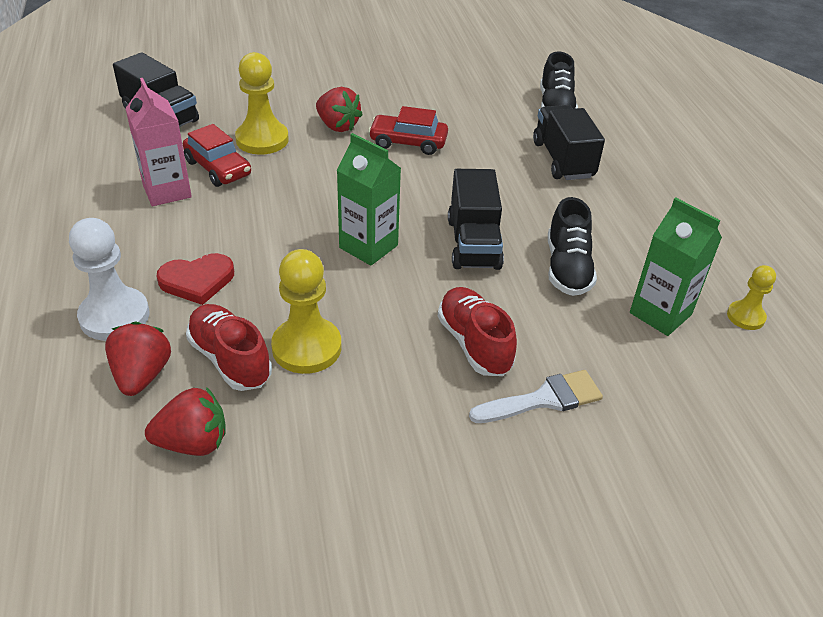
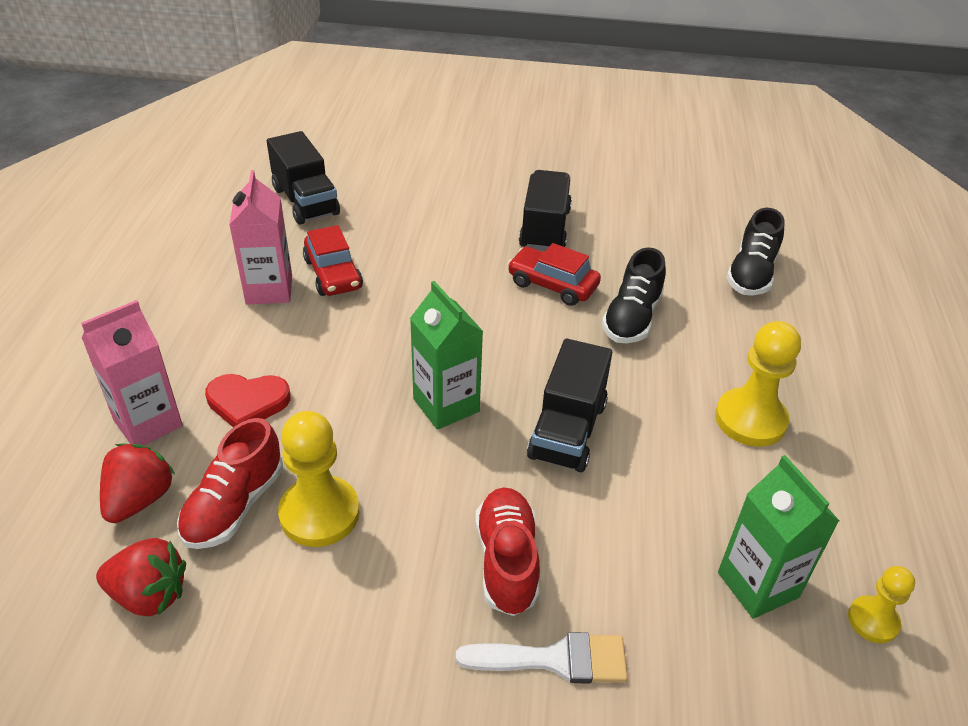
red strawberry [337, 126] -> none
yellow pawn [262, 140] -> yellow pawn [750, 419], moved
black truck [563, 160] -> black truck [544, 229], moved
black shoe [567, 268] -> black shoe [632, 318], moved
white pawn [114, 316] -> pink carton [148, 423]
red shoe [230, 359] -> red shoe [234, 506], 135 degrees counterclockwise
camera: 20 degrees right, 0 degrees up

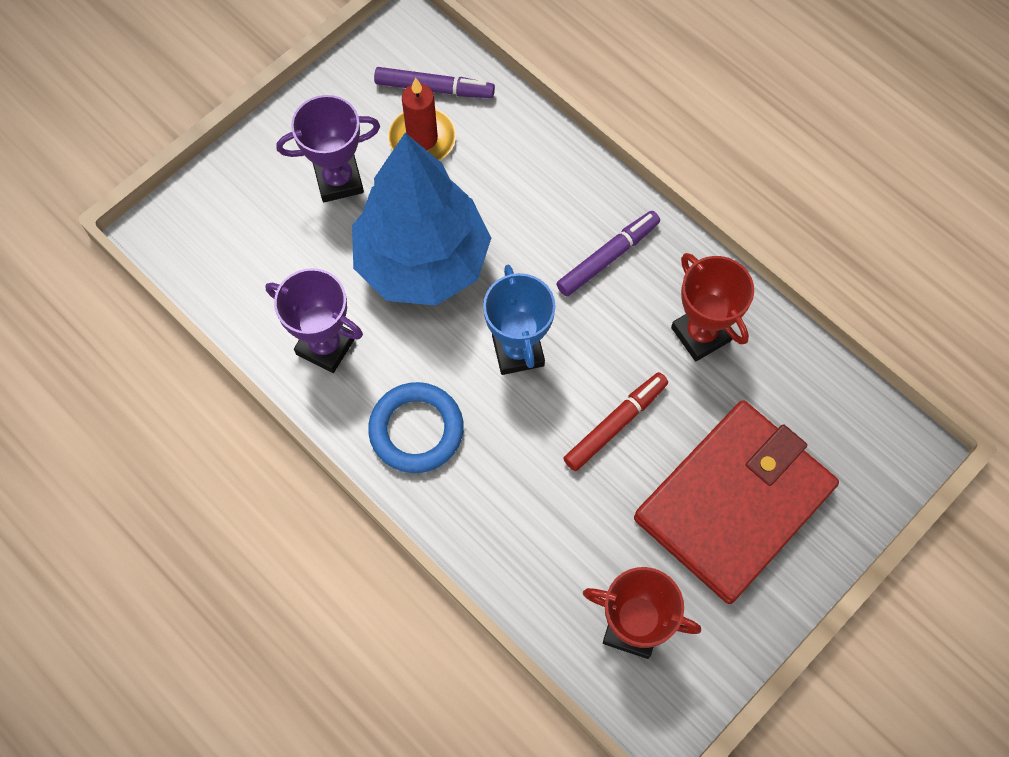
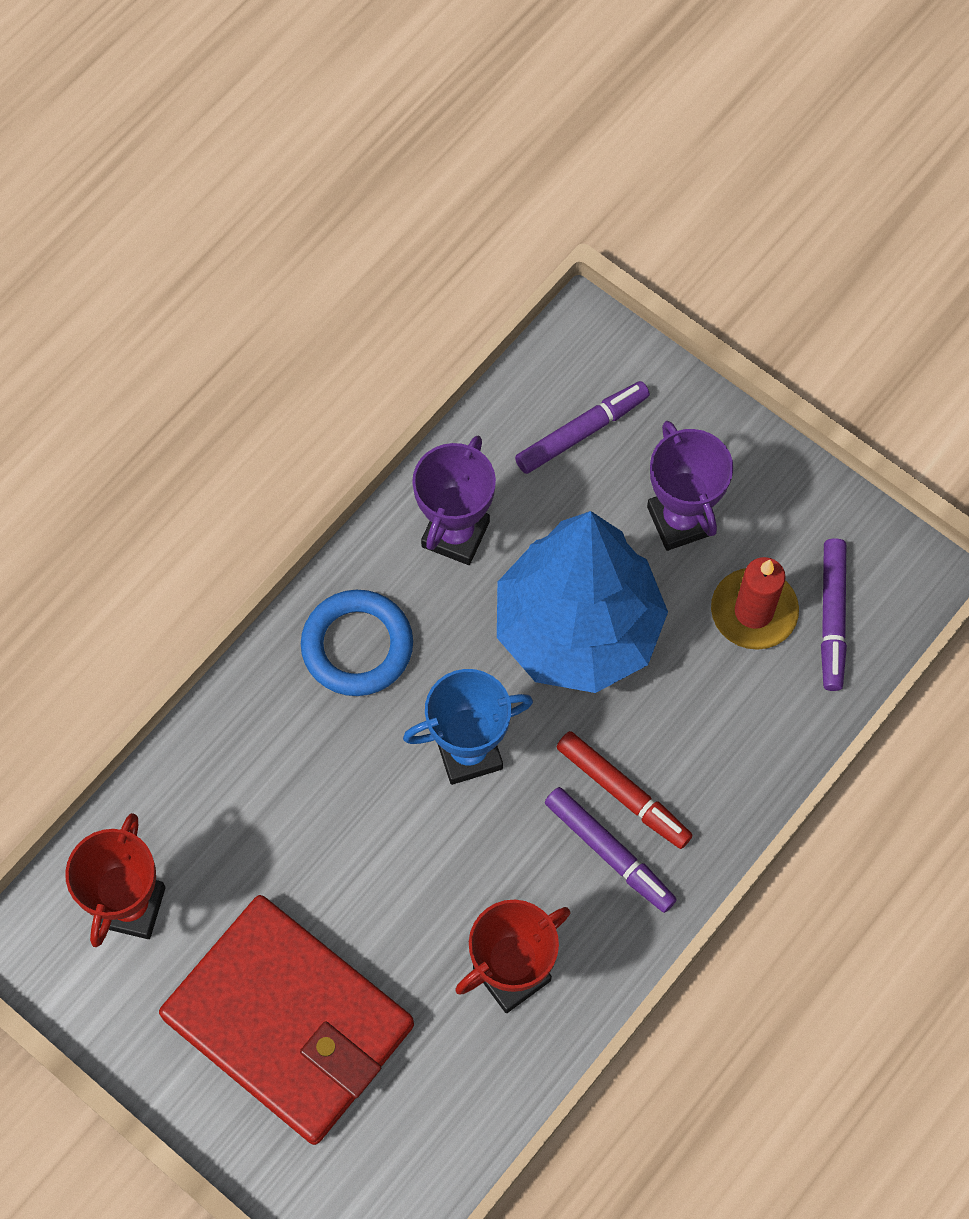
none -> purple marker [581, 432]
red marker [615, 424] -> red marker [623, 793], moved
camera: 85 degrees right, 0 degrees up

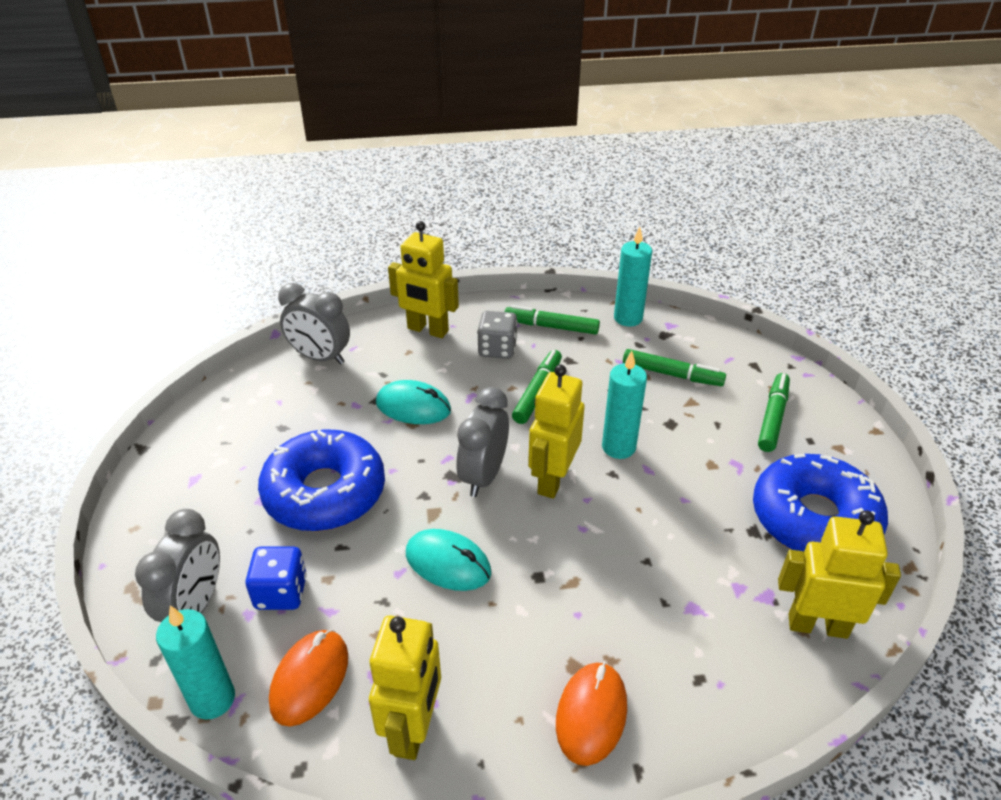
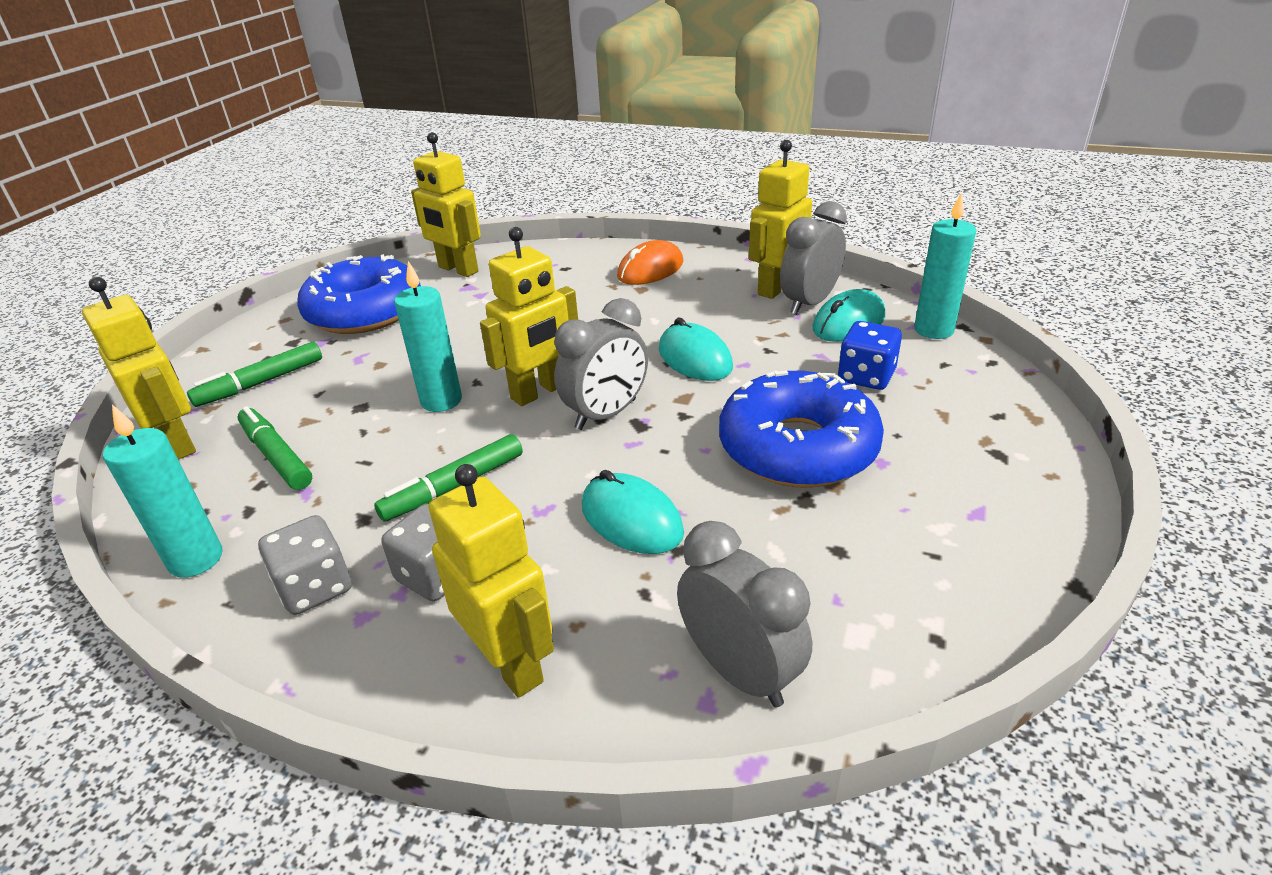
none -> yellow robot [178, 443]
grey clock [195, 606] -> grey clock [809, 303], moved
green marker [551, 327] -> grey dice [315, 587]
orange mouse [310, 679] -> turquoise mouse [848, 323]
camera: 150 degrees left, 5 degrees down

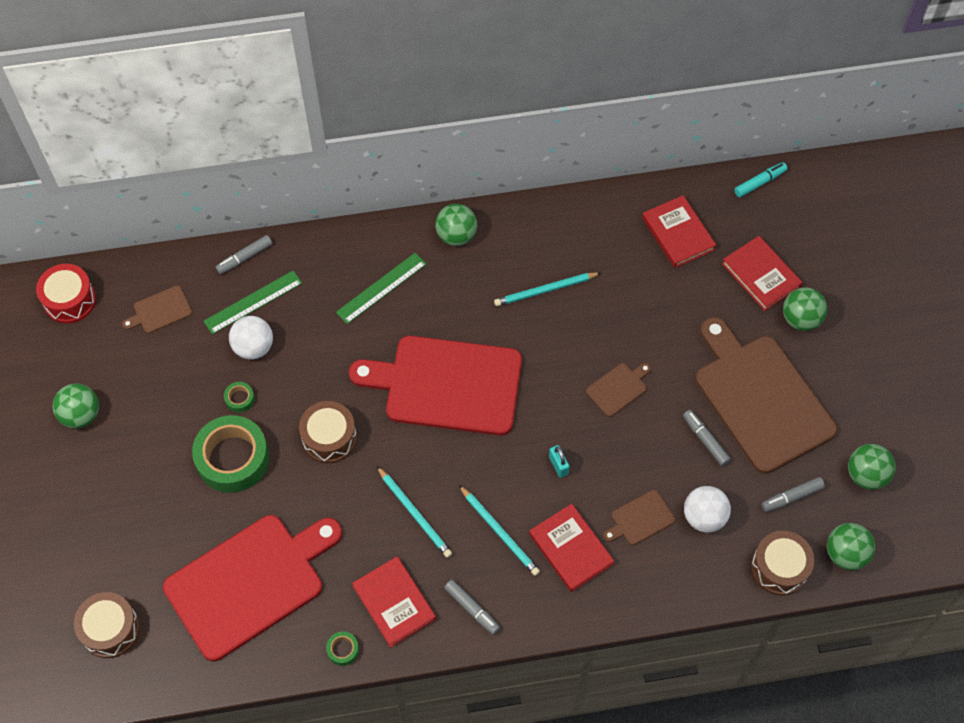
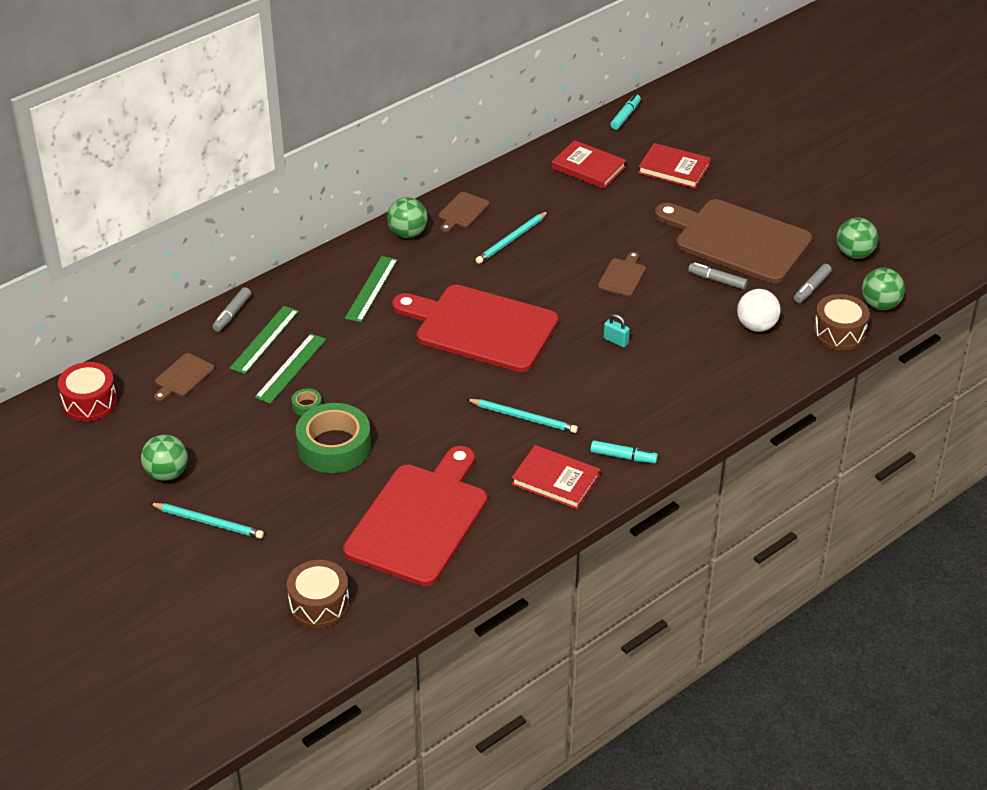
brown drum [329, 438] -> none
green tape [343, 650] -> none
red book [571, 549] -> none
green ball [800, 319] -> none
turquoise pencil [499, 531] -> turquoise pencil [208, 522], moved
brown cutting board [640, 519] -> brown cutting board [462, 212], moved
white ball [254, 347] -> green ruler [290, 368]
grey marker [472, 609] -> turquoise marker [623, 457]
red cutting board [447, 385] -> red cutting board [481, 328], 45 degrees clockwise
camera: 30 degrees left, 20 degrees down

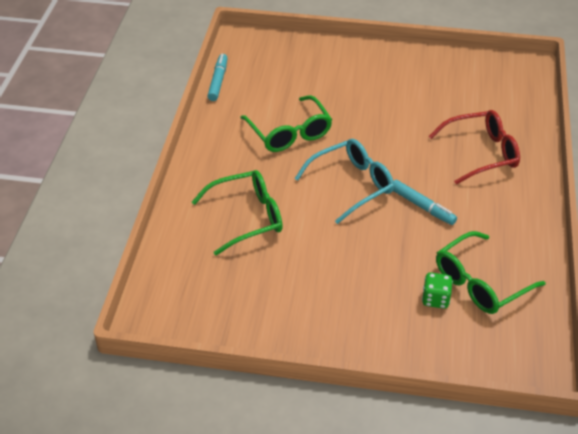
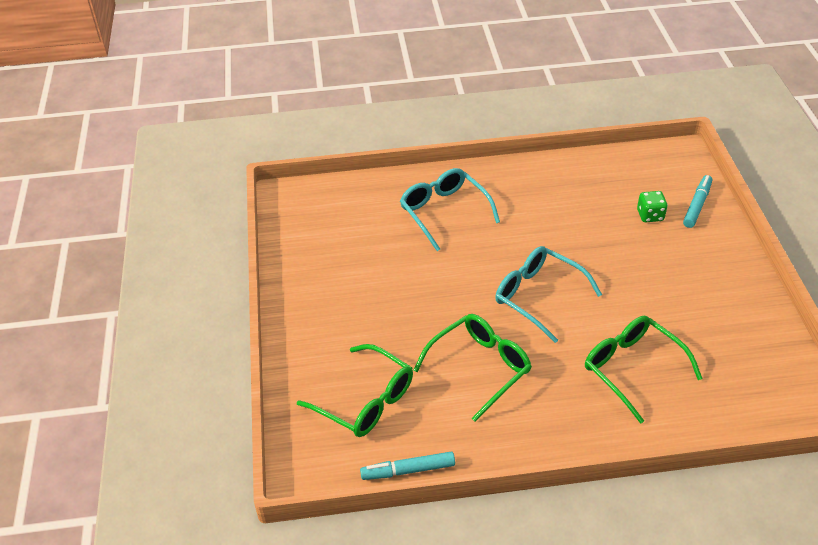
turquoise marker [422, 206] -> turquoise marker [697, 205], moved
green glasses [480, 283] -> green glasses [365, 401], moved
red glasses [481, 153] -> turquoise glasses [444, 212]
camera: 105 degrees left, 0 degrees up

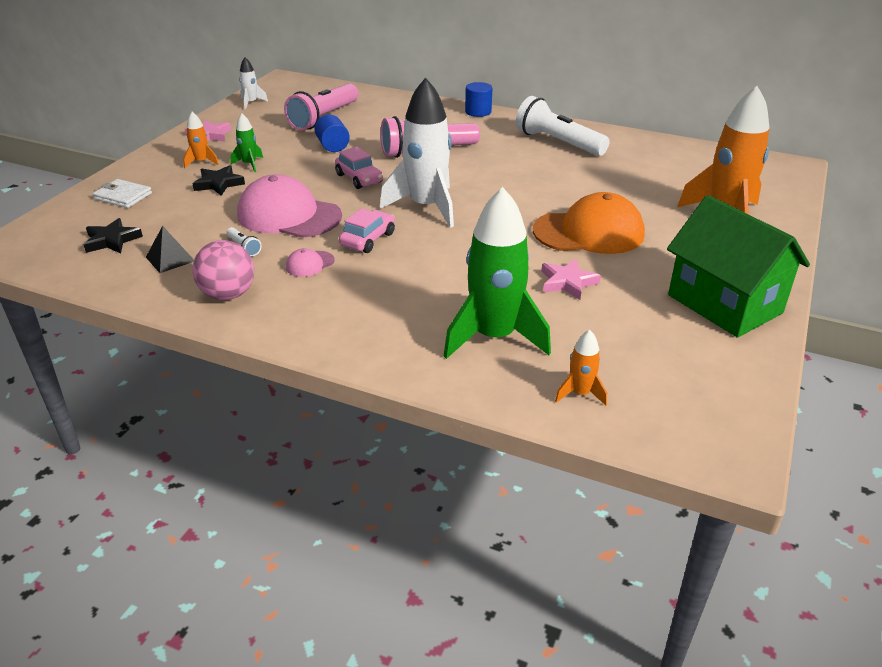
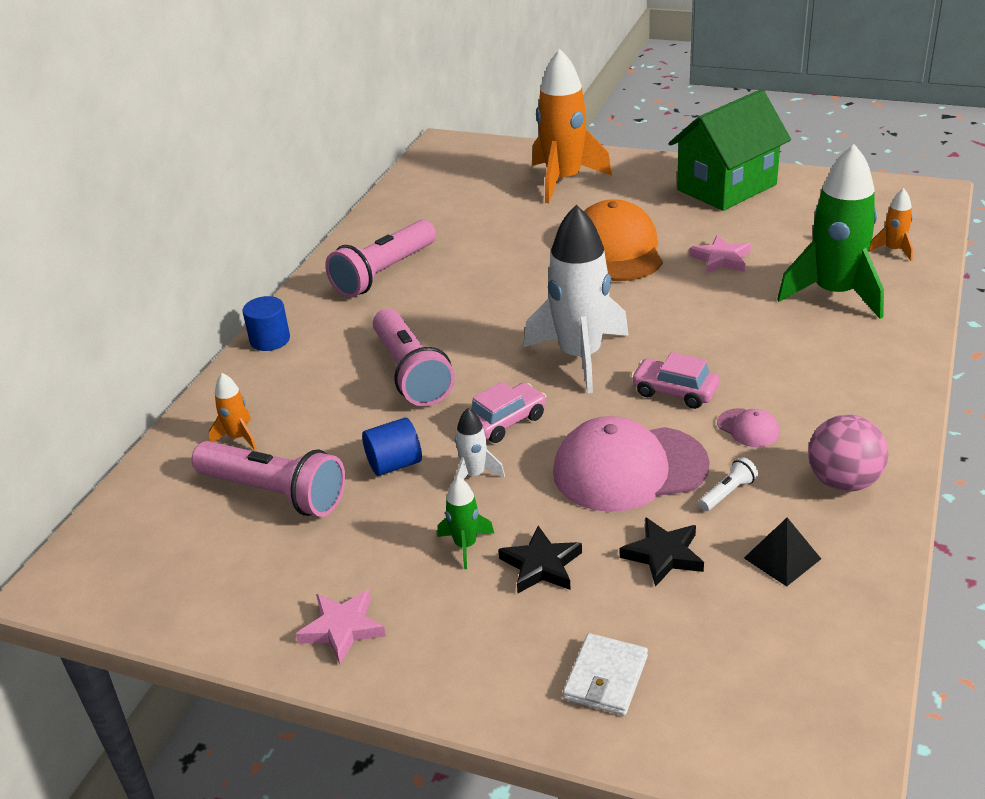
black star [112, 240] -> black star [663, 555], moved
orange rocket [201, 162] -> orange rocket [238, 437], moved
white rocket [251, 103] -> white rocket [474, 475], moved
white flashlight [558, 142] -> pink flashlight [384, 273]
pink cap [289, 215] -> pink cap [629, 469], 60 degrees clockwise
camera: 90 degrees left, 0 degrees up

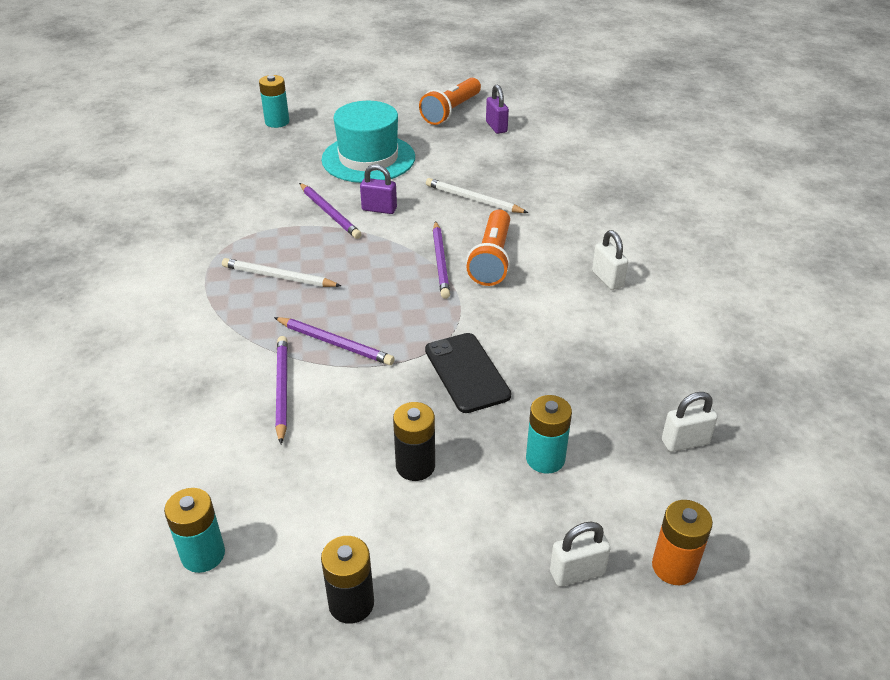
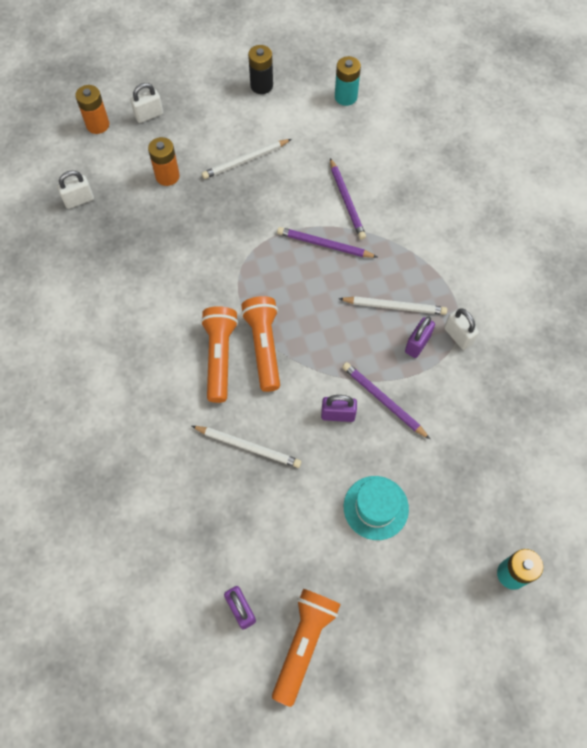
black phone [466, 372] -> none
none -> purple padlock [417, 344]
white padlock [607, 279] -> white padlock [458, 336], moved
black battery [415, 466] -> white pencil [245, 160]
purple pencil [440, 262] -> orange flashlight [264, 347]
turquoise battery [545, 459] -> orange battery [167, 176]
turquoise hat [368, 158] -> turquoise hat [376, 507], x0.62
camera: 170 degrees right, 25 degrees up

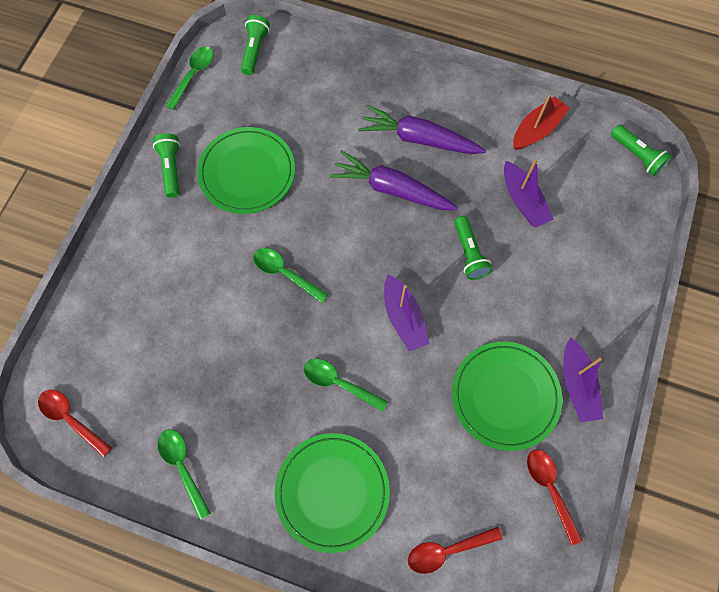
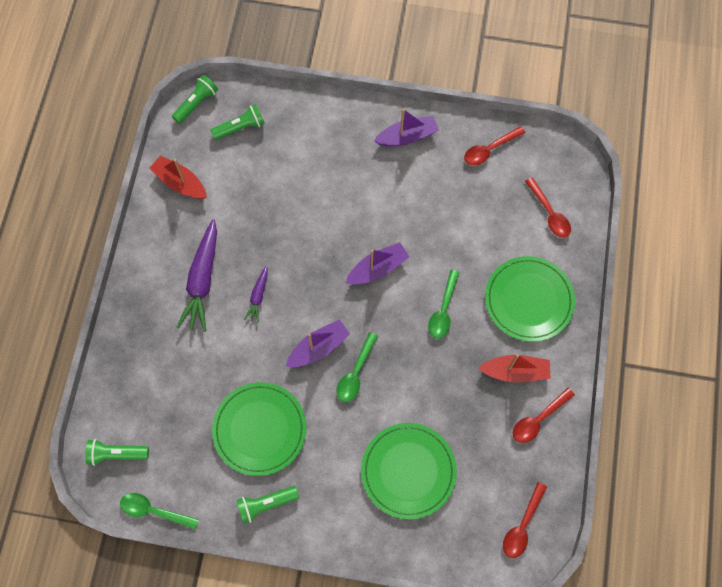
none -> red boat [515, 371]
green plate [505, 396] -> green plate [408, 471], moved
green flashlight [469, 254] -> green flashlight [240, 127], moved
purple boat [523, 200] -> purple boat [318, 348], moved
green spoon [182, 467] -> red spoon [538, 419]
purple carrot [391, 189] -> purple carrot [258, 296], x0.51
camera: 100 degrees left, 0 degrees up

